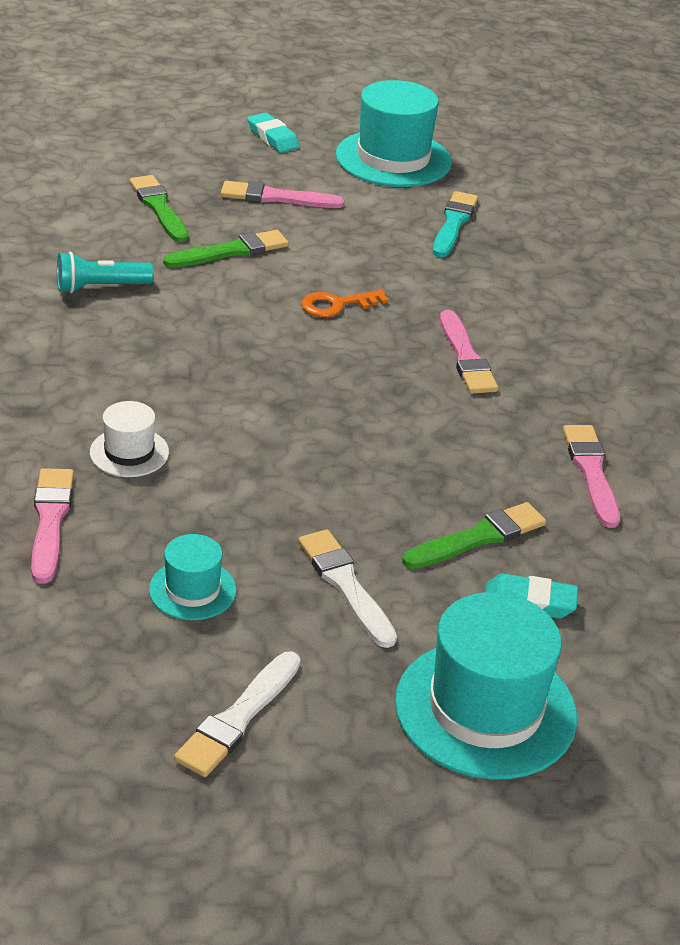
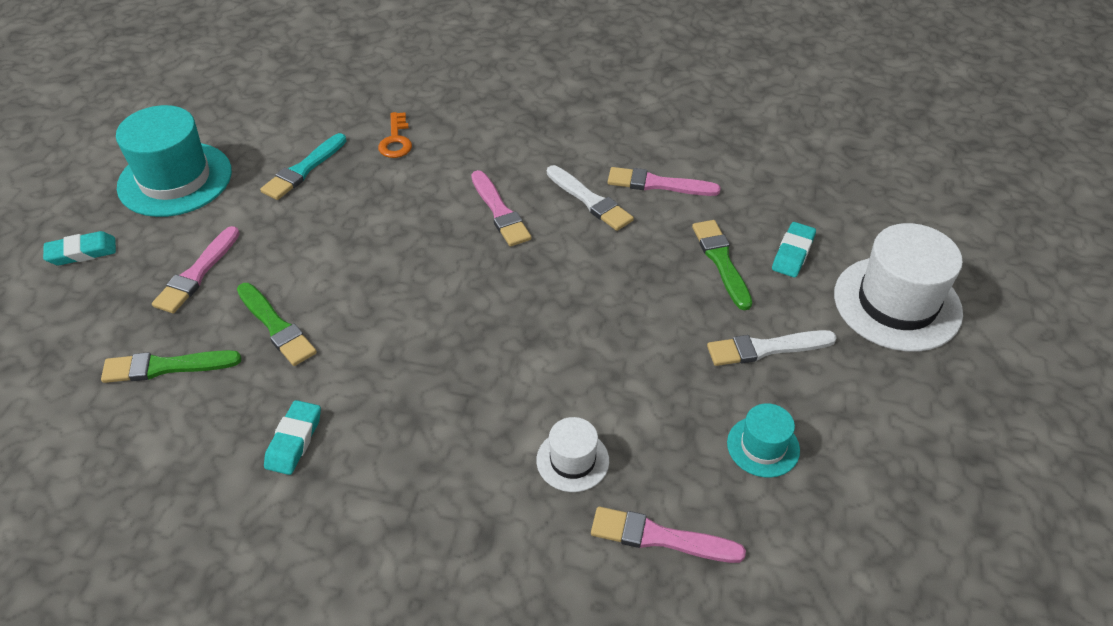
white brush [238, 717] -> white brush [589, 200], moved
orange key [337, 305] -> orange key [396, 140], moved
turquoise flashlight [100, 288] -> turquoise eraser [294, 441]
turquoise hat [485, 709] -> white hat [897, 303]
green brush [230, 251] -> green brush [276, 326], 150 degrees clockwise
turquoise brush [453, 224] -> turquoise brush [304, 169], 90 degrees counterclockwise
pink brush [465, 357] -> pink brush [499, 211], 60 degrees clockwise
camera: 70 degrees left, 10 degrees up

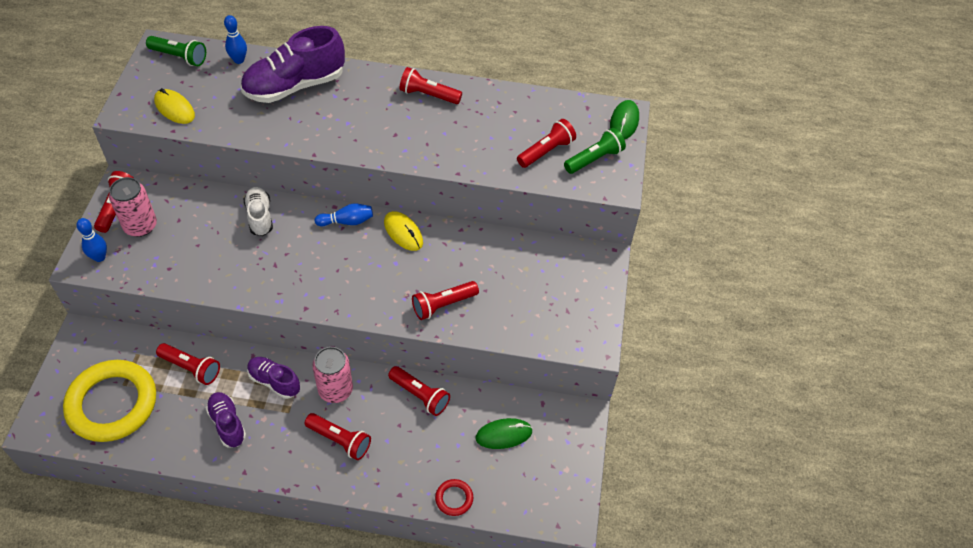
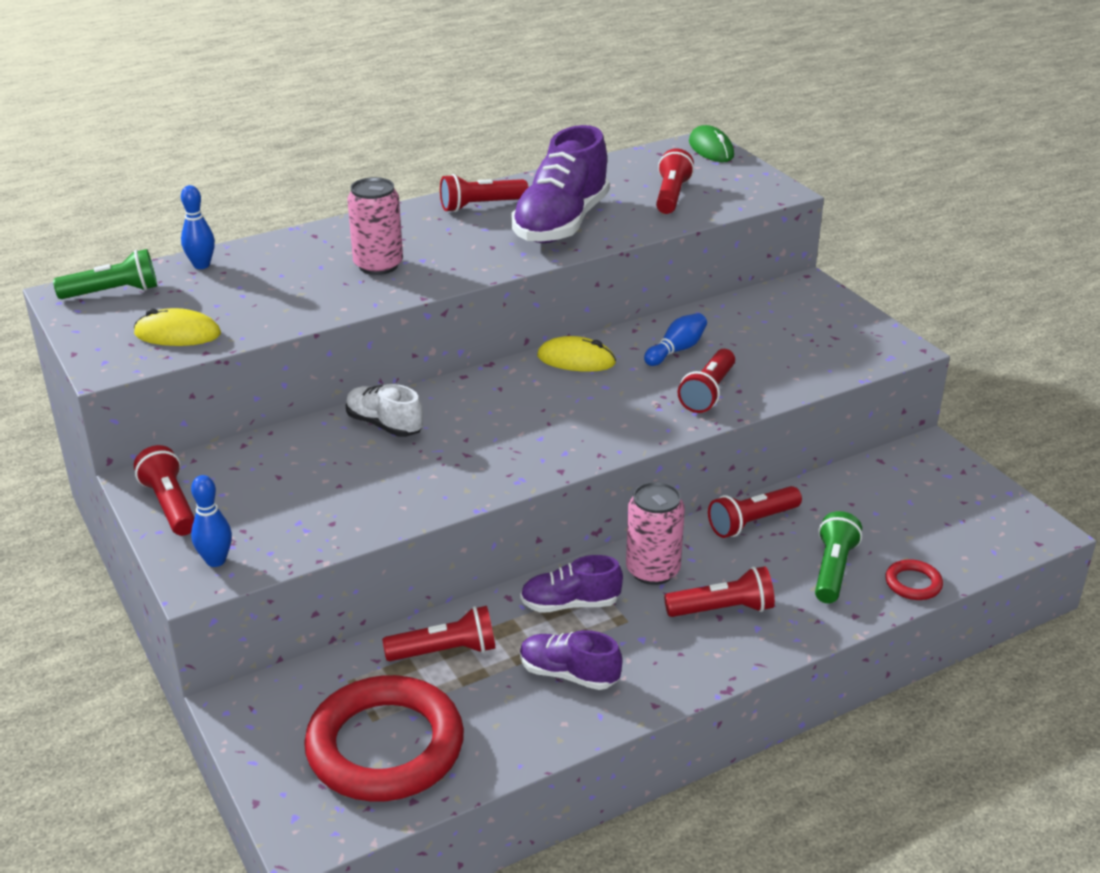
green mouse [503, 435] -> none
pink can [140, 226] -> pink can [378, 265], moved
purple shoe [295, 86] -> purple shoe [561, 224], moved
blue bowling pin [346, 221] -> blue bowling pin [676, 350], moved
green flashlight [594, 159] -> green flashlight [833, 570], moved
yellow ring [112, 403] -> red ring [385, 746]
red flashlight [420, 395] -> red flashlight [752, 523], 150 degrees clockwise
camera: 35 degrees left, 20 degrees down

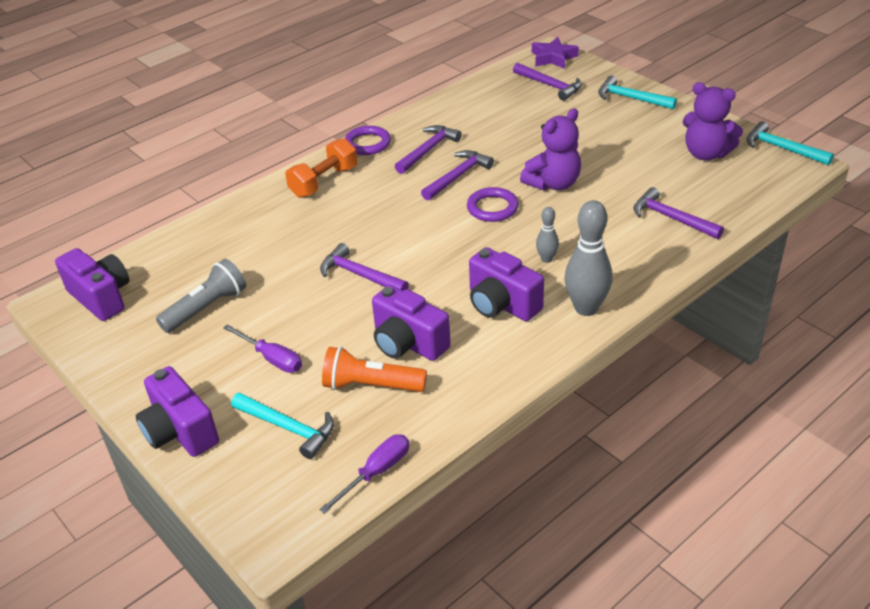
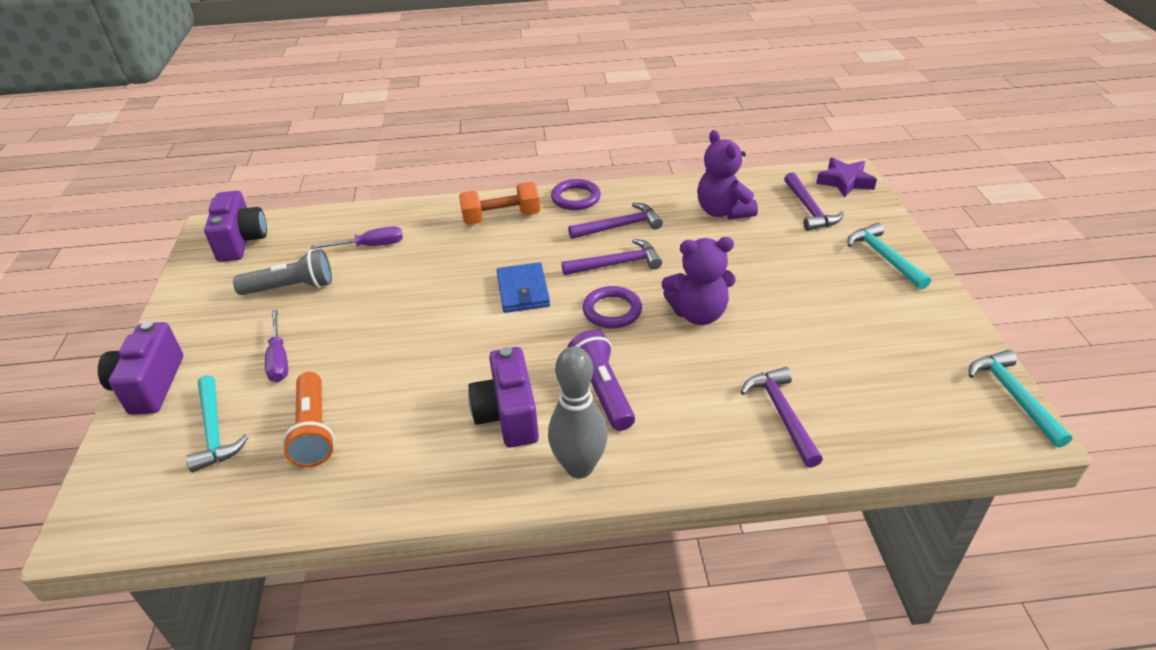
purple hammer [360, 275] -> none
purple camera [408, 343] -> none
none -> blue wallet [523, 291]
purple screwdriver [376, 472] -> purple screwdriver [370, 246], moved
purple teddy bear [706, 154] -> purple teddy bear [723, 211], moved
grey bowling pin [546, 259] -> purple flashlight [602, 391]
orange flashlight [371, 385] -> orange flashlight [314, 431], 150 degrees counterclockwise
camera: 35 degrees right, 0 degrees up

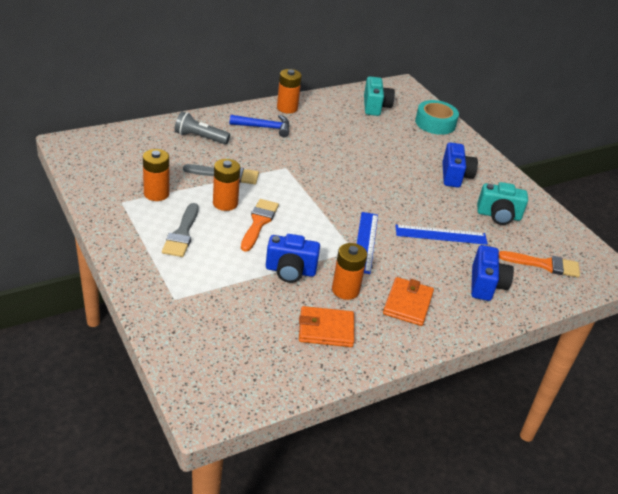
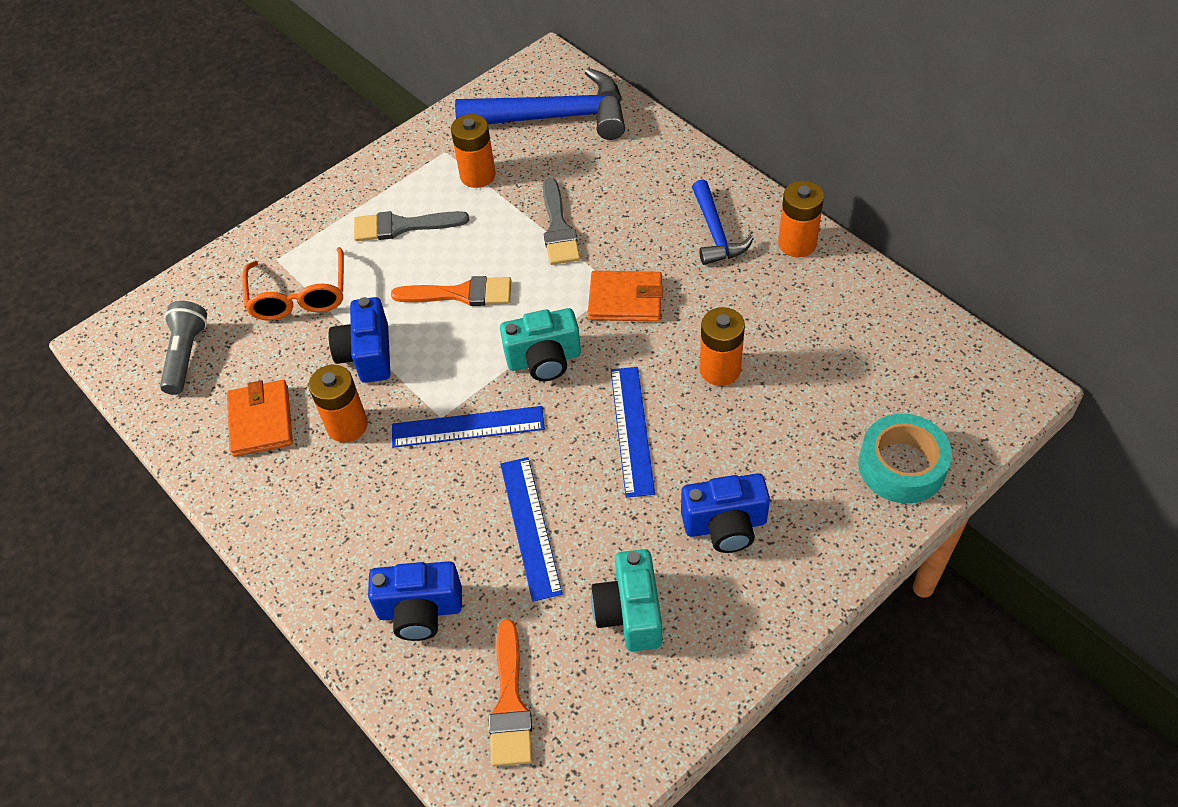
none -> orange glasses [299, 296]
none -> blue hammer [555, 117]
none -> blue ruler [631, 430]
grey flashlight [200, 137] -> grey flashlight [186, 355], moved
orange battery [225, 203] -> orange battery [720, 370], moved
turquoise camera [375, 106] -> turquoise camera [544, 359], moved
orange wallet [408, 304] -> orange wallet [625, 300], moved
camera: 85 degrees right, 15 degrees up

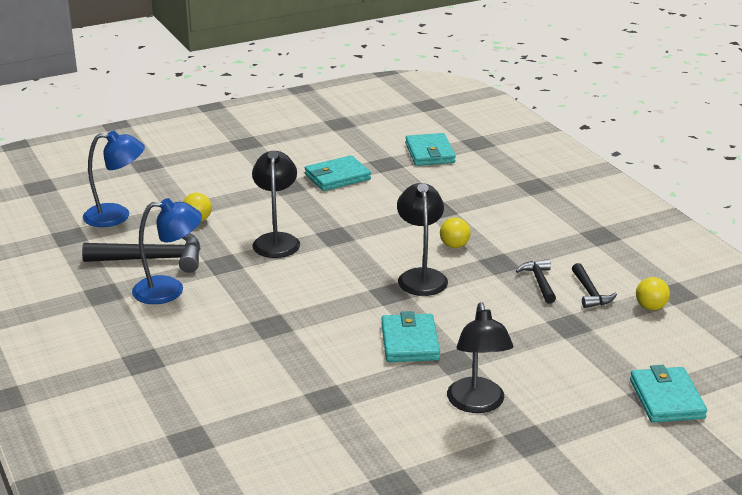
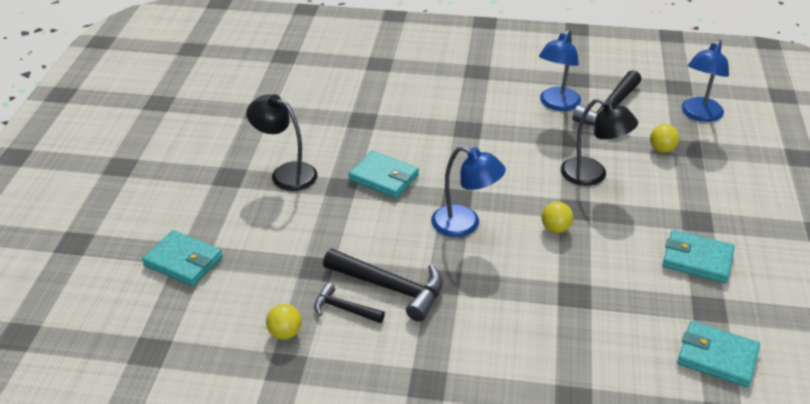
yellow ball [454, 246] -> yellow ball [555, 228], moved
black lamp [421, 276] -> blue lamp [465, 225]
turquoise wallet [337, 177] -> turquoise wallet [697, 259], 75 degrees counterclockwise
black hammer [539, 282] -> black hammer [390, 288], x1.77
camera: 125 degrees right, 10 degrees up

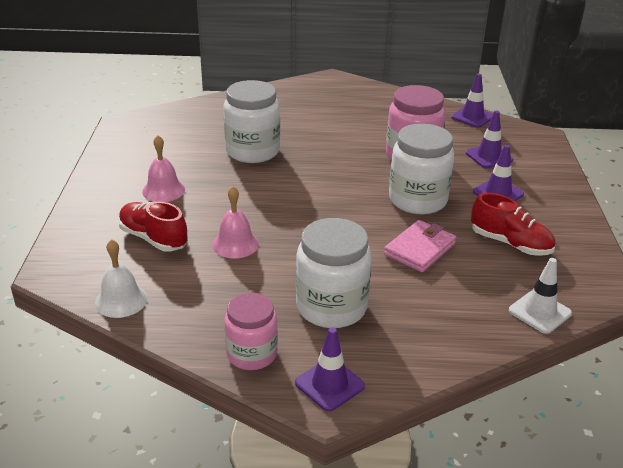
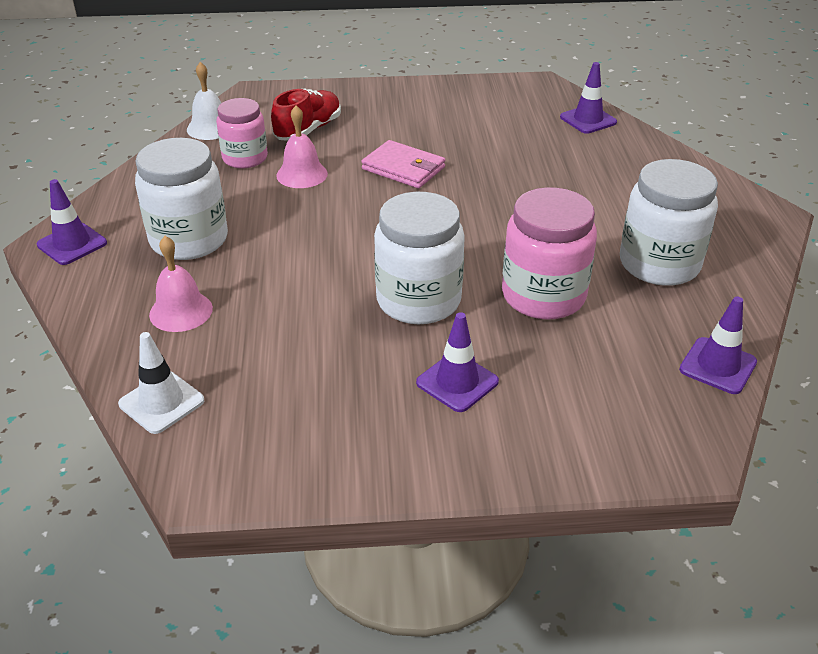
red shoe [510, 243] -> none
pink bell [163, 190] -> pink bell [181, 311], moved
white jar [252, 151] -> white jar [659, 264], moved
pink jar [252, 354] -> pink jar [245, 158], moved
pink wallet [420, 249] -> pink wallet [403, 168], moved
purple traffic cone [489, 156] -> purple traffic cone [588, 120], moved
camera: 85 degrees right, 5 degrees up

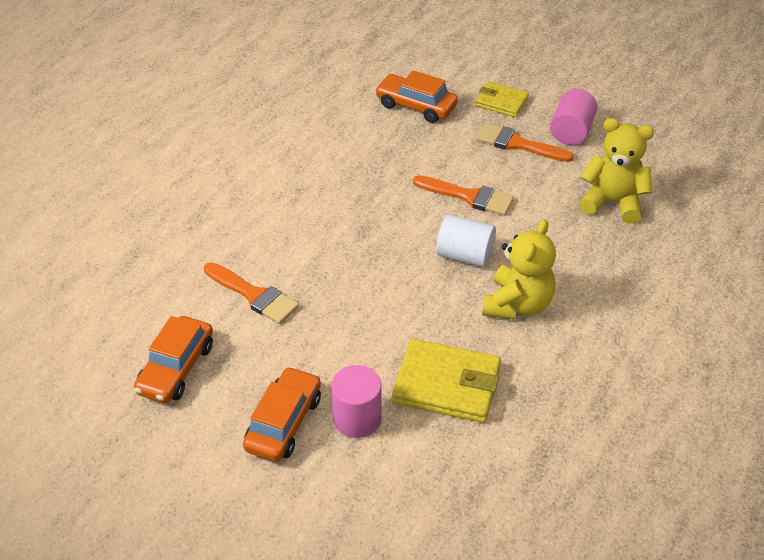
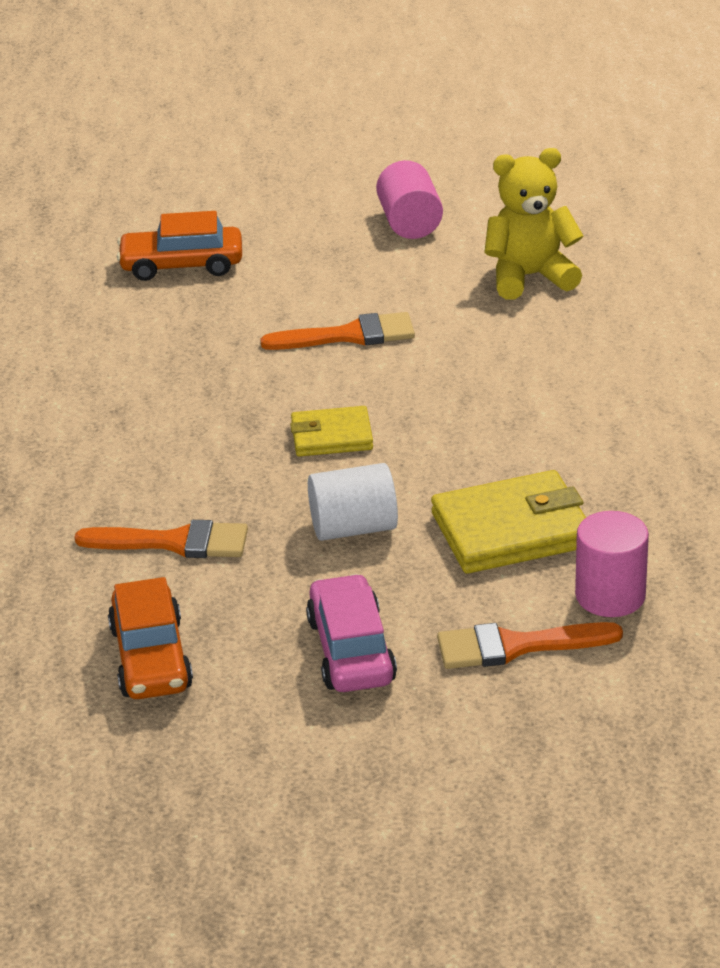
yellow teddy bear [517, 304] -> none
pink cylinder [357, 418] -> pink cylinder [610, 596], moved
white cylinder [465, 255] -> white cylinder [353, 528], moved
yellow wallet [501, 102] -> yellow wallet [331, 436], moved
orange brush [518, 144] -> orange brush [517, 646], moved
orange car [283, 423] -> pink car [351, 650]
camera: 30 degrees left, 10 degrees down

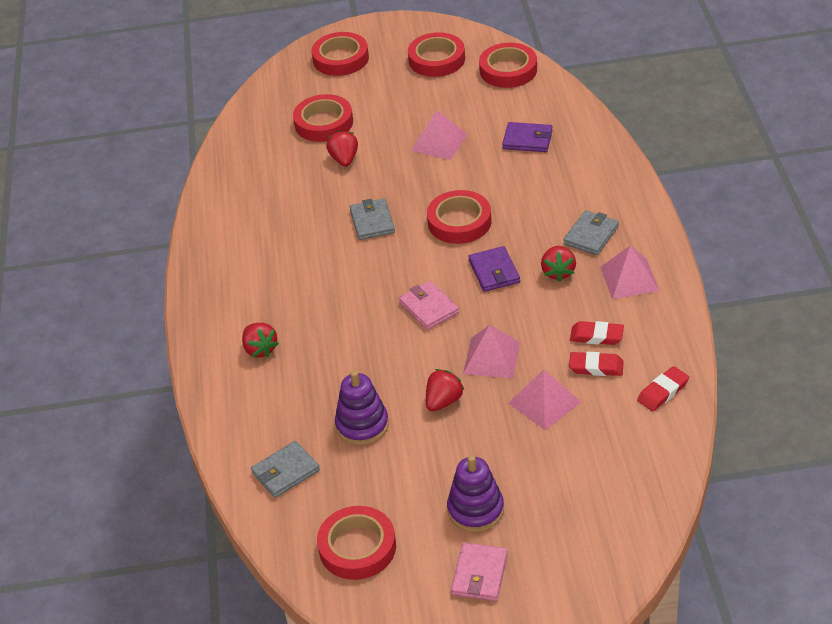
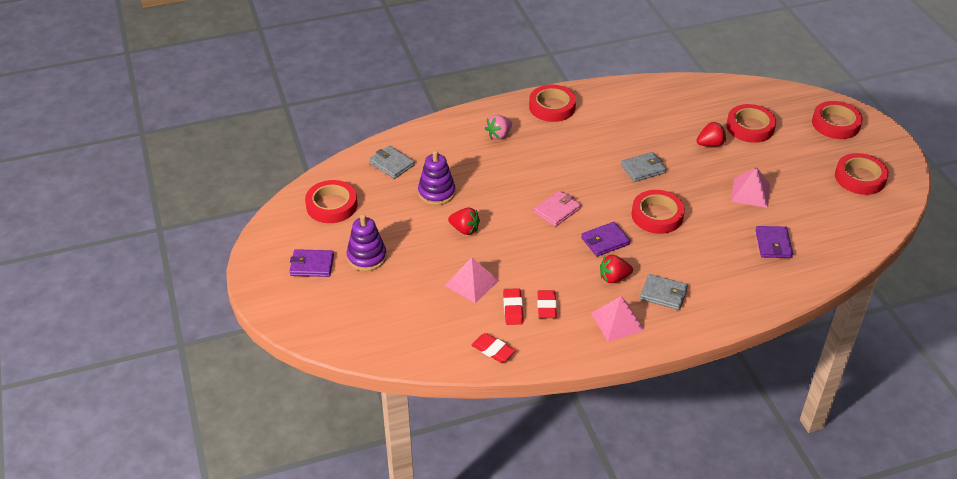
pink pyramid [491, 358] -> none
red tape [508, 70] -> red tape [552, 107], moved
red strawberry [260, 349] -> pink strawberry [499, 135]
pink wallet [479, 574] -> purple wallet [312, 265]
camera: 75 degrees right, 0 degrees up

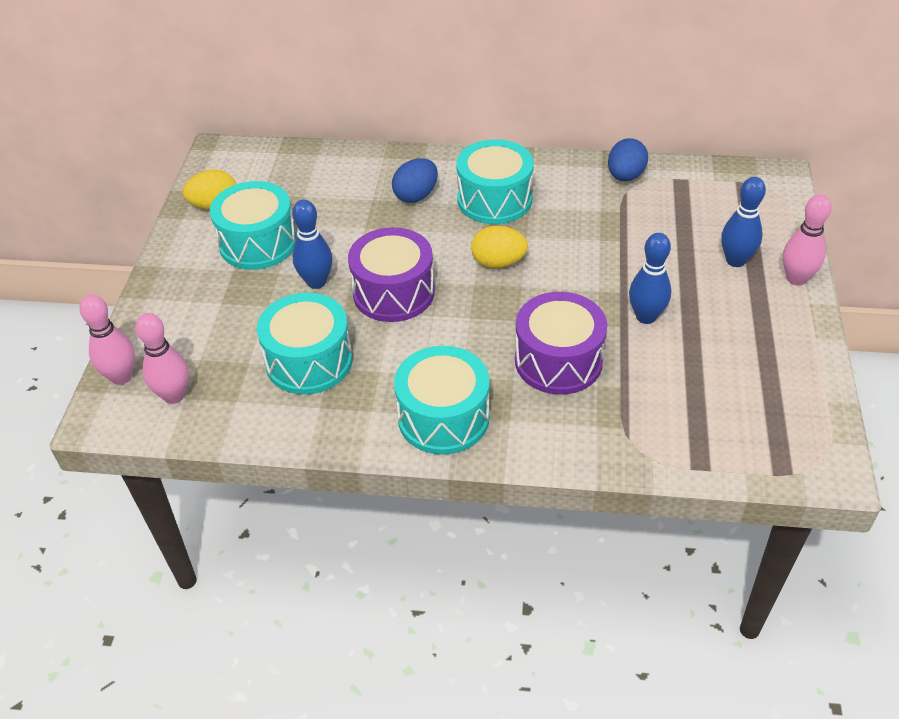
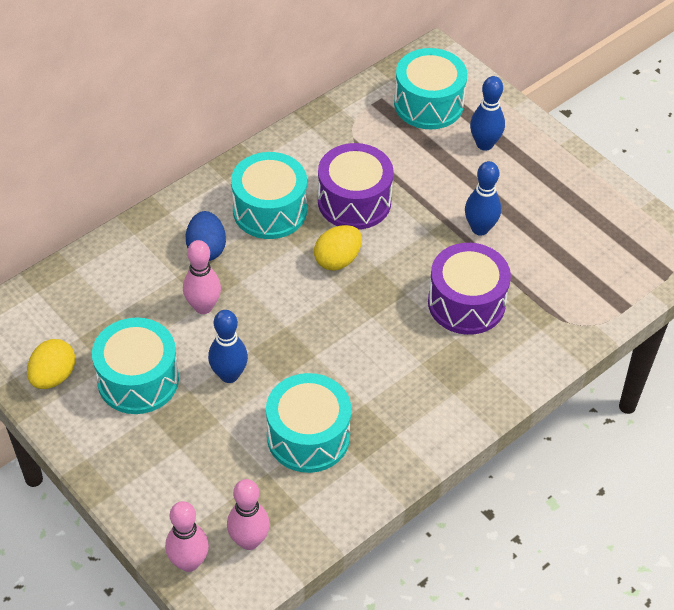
blue egg [625, 176] -> none
purple drum [393, 292] -> purple drum [354, 201], moved
turquoise drum [443, 417] -> turquoise drum [428, 104], moved
pink bowling pin [796, 279] -> pink bowling pin [203, 307], moved
camera: 50 degrees left, 5 degrees up

